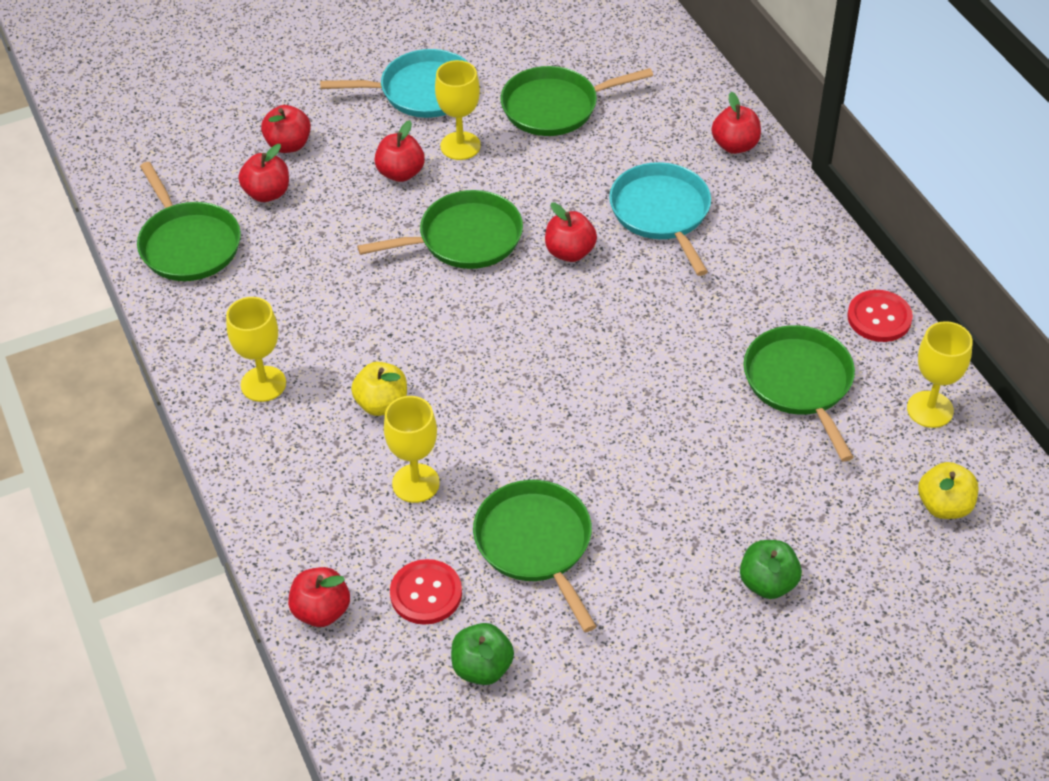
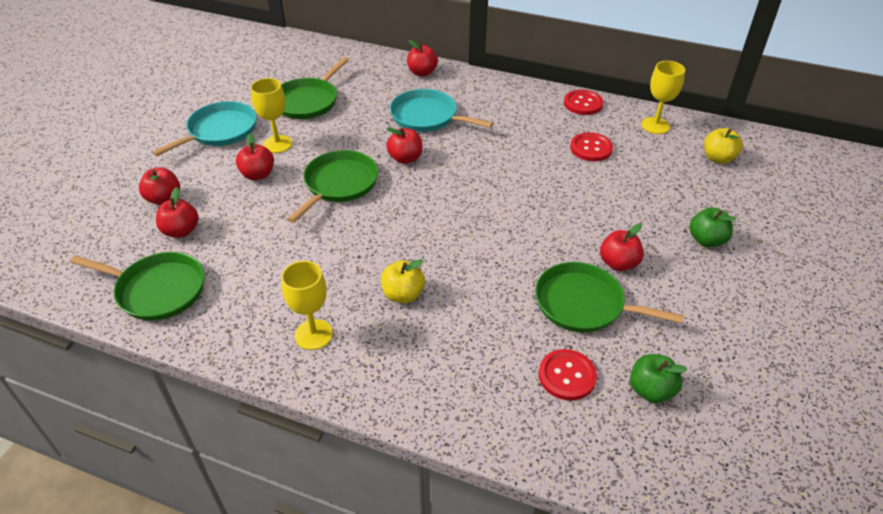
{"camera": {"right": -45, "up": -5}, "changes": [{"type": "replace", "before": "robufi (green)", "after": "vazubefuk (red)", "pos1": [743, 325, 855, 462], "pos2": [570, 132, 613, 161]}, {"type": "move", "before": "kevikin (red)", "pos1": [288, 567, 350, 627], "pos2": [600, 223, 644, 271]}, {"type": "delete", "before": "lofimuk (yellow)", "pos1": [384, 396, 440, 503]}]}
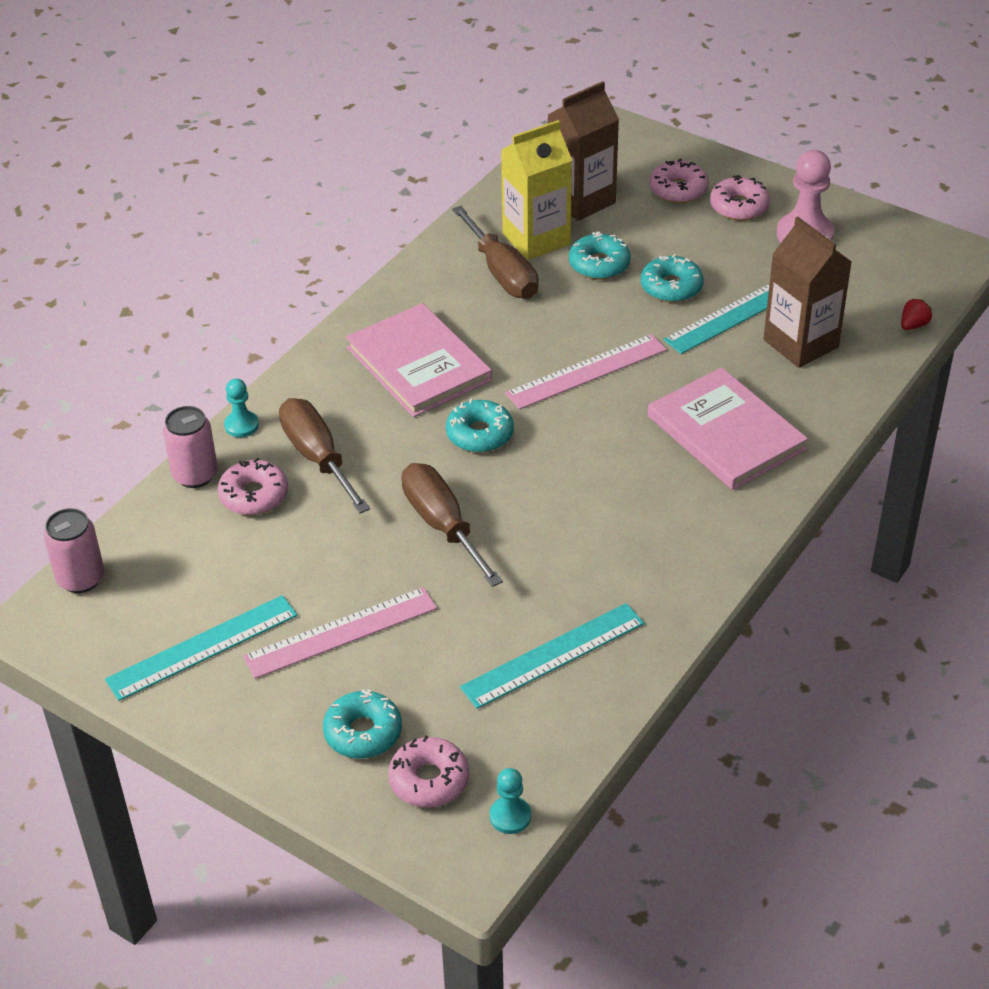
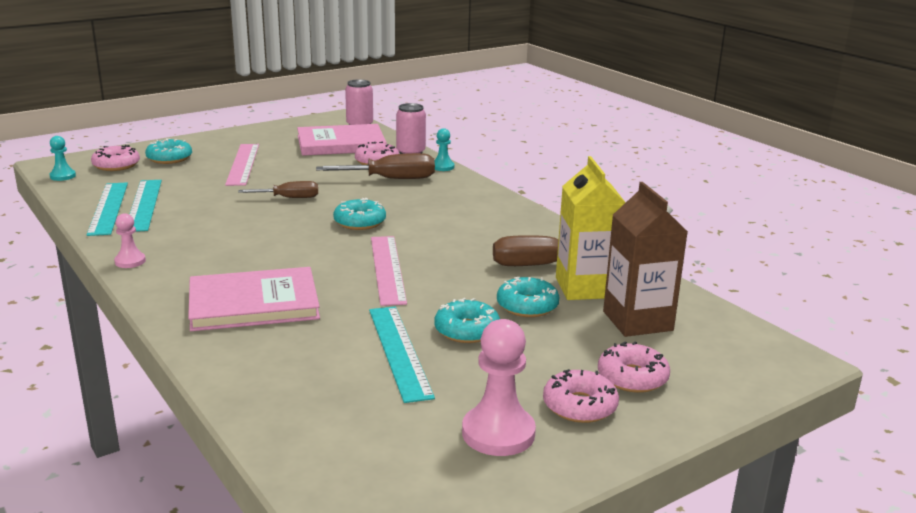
{"camera": {"right": 110, "up": -20}, "changes": [{"type": "move", "before": "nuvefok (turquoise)", "pos1": [105, 595, 298, 701], "pos2": [87, 182, 128, 236]}, {"type": "insert", "after": "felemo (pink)", "pos2": [114, 213, 146, 268]}, {"type": "resize", "before": "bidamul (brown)", "pos1": [402, 463, 503, 587], "pos2": [238, 181, 318, 198], "scale": 0.63}, {"type": "move", "before": "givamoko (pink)", "pos1": [346, 303, 492, 417], "pos2": [297, 124, 387, 156]}, {"type": "delete", "before": "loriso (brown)", "pos1": [763, 217, 852, 368]}, {"type": "delete", "before": "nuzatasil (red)", "pos1": [901, 299, 932, 330]}]}
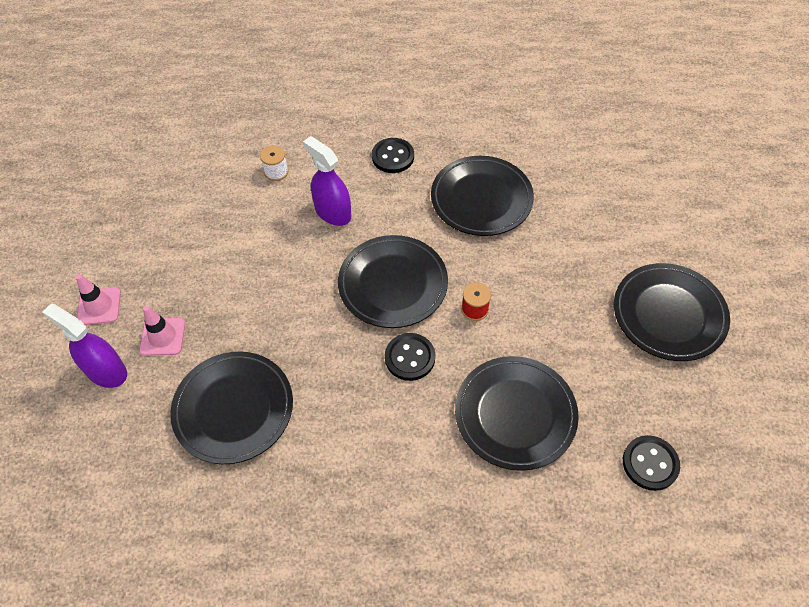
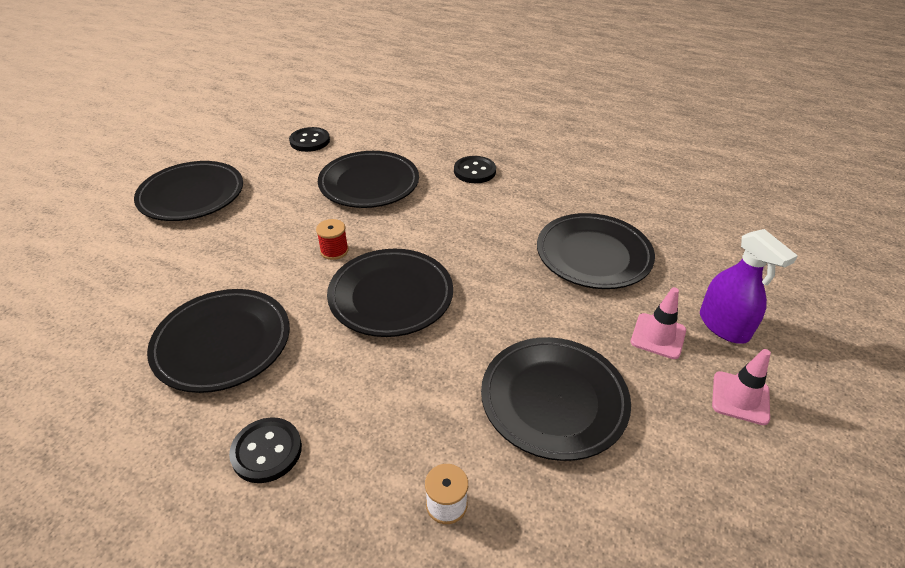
{"camera": {"right": -155, "up": -15}, "changes": [{"type": "move", "before": "vazubefuk (black)", "pos1": [385, 333, 435, 381], "pos2": [454, 156, 496, 183]}, {"type": "insert", "after": "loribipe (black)", "pos2": [481, 337, 631, 461]}, {"type": "delete", "before": "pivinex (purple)", "pos1": [303, 136, 351, 226]}]}
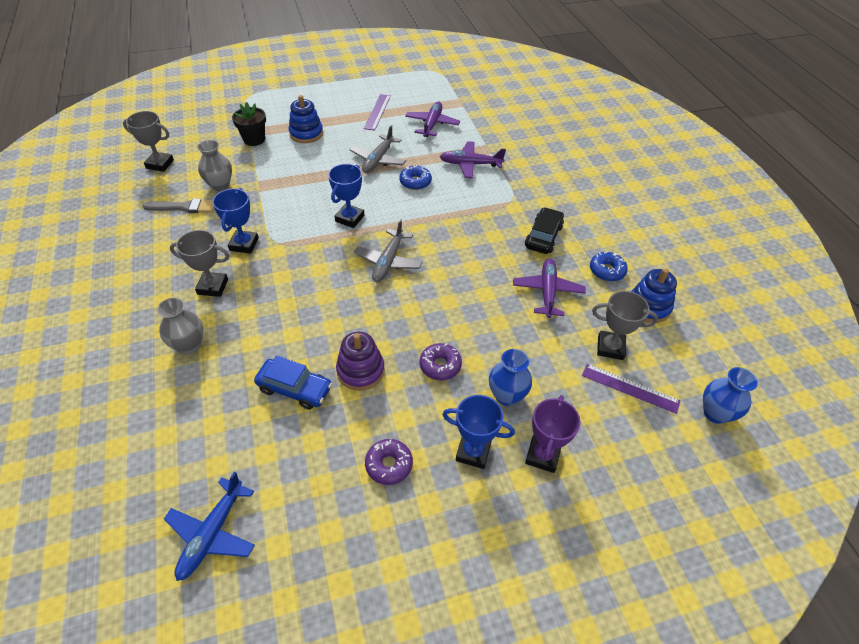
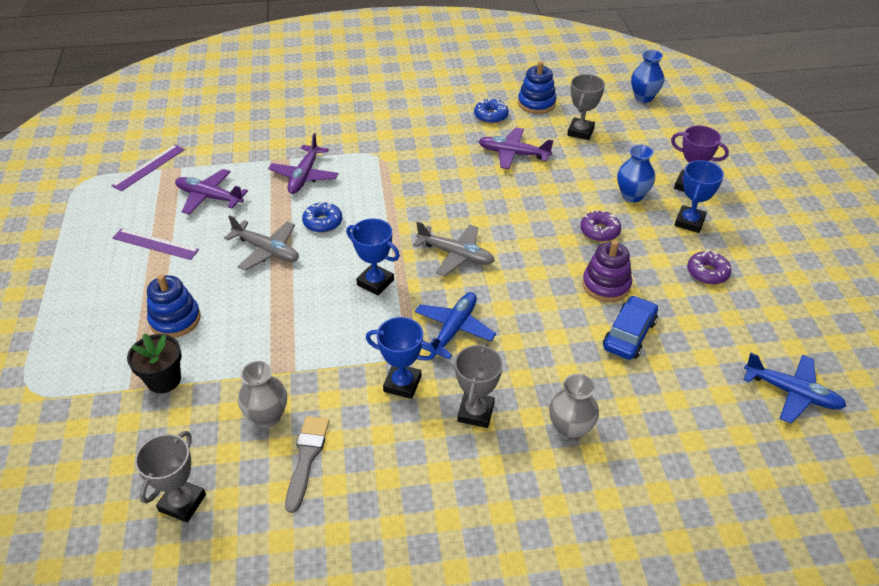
{"camera": {"right": -80, "up": -5}, "changes": [{"type": "move", "before": "nuvefok (purple)", "pos1": [582, 363, 681, 414], "pos2": [111, 144, 185, 191]}, {"type": "insert", "after": "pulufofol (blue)", "pos2": [415, 292, 496, 359]}, {"type": "delete", "before": "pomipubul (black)", "pos1": [525, 207, 564, 254]}]}
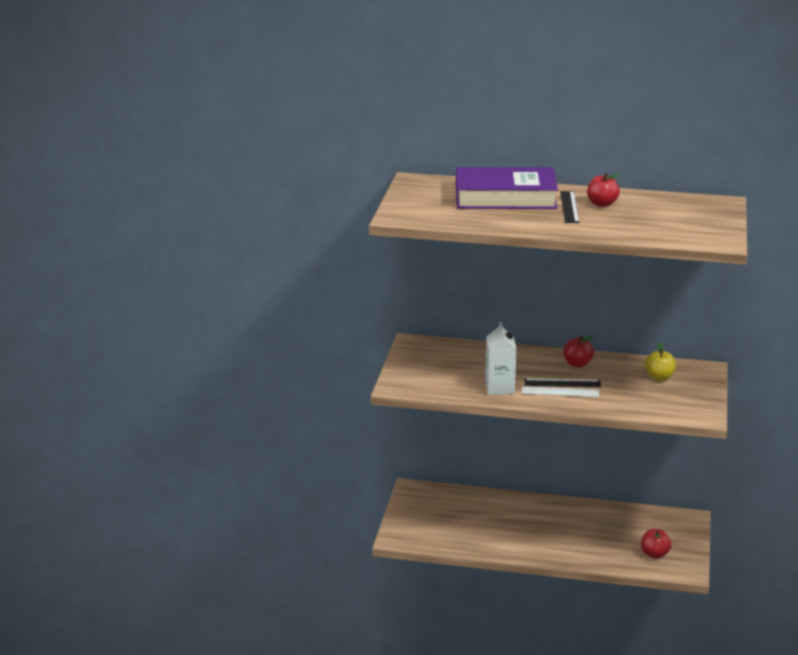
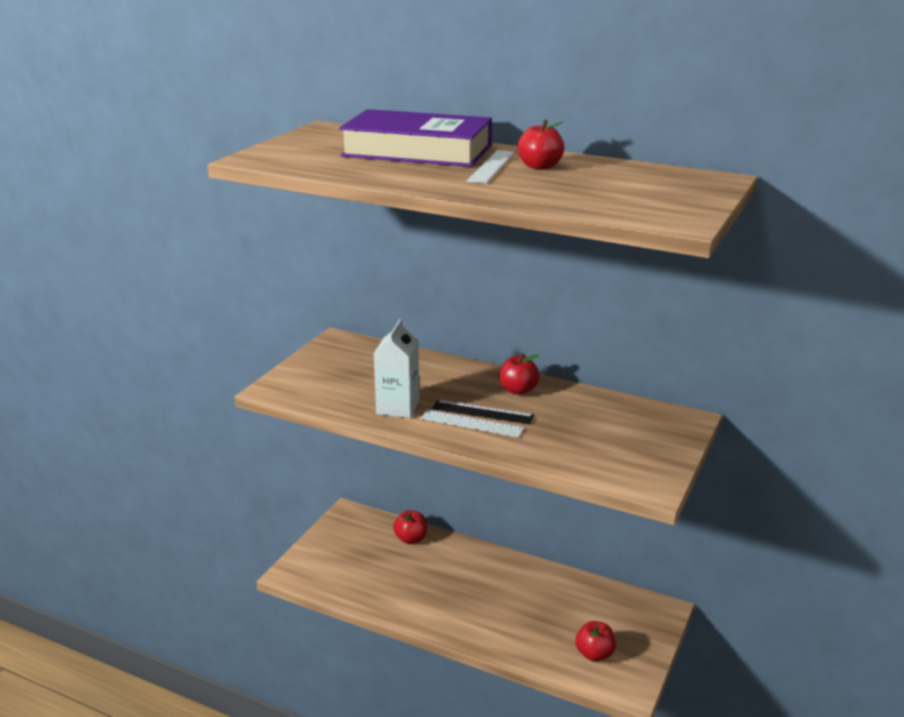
{"camera": {"right": 15, "up": 0}, "changes": [{"type": "insert", "after": "kevikin (red)", "pos2": [393, 510, 427, 544]}, {"type": "recolor", "before": "nuvefok (black)", "after": "nuvefok (white)", "pos1": [560, 191, 580, 223], "pos2": [467, 150, 515, 184]}, {"type": "delete", "before": "kevikin (yellow)", "pos1": [645, 342, 676, 381]}]}
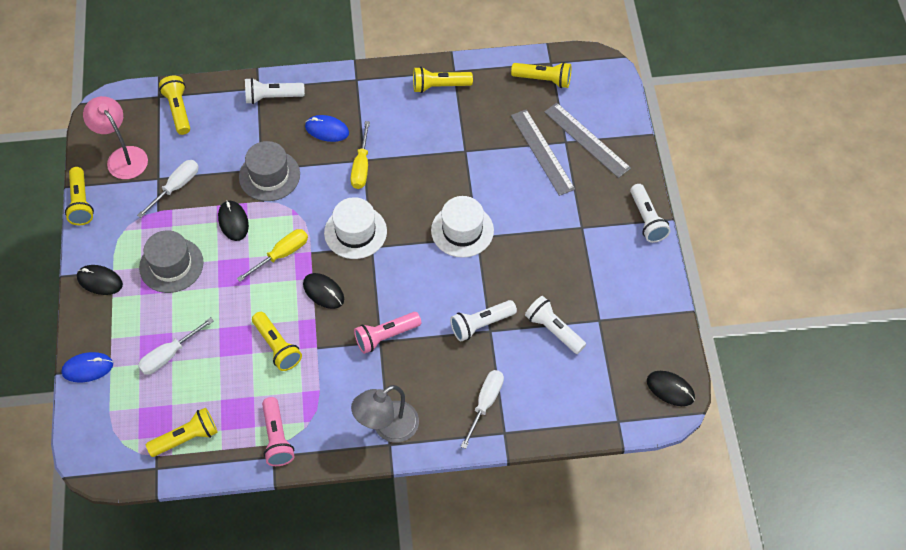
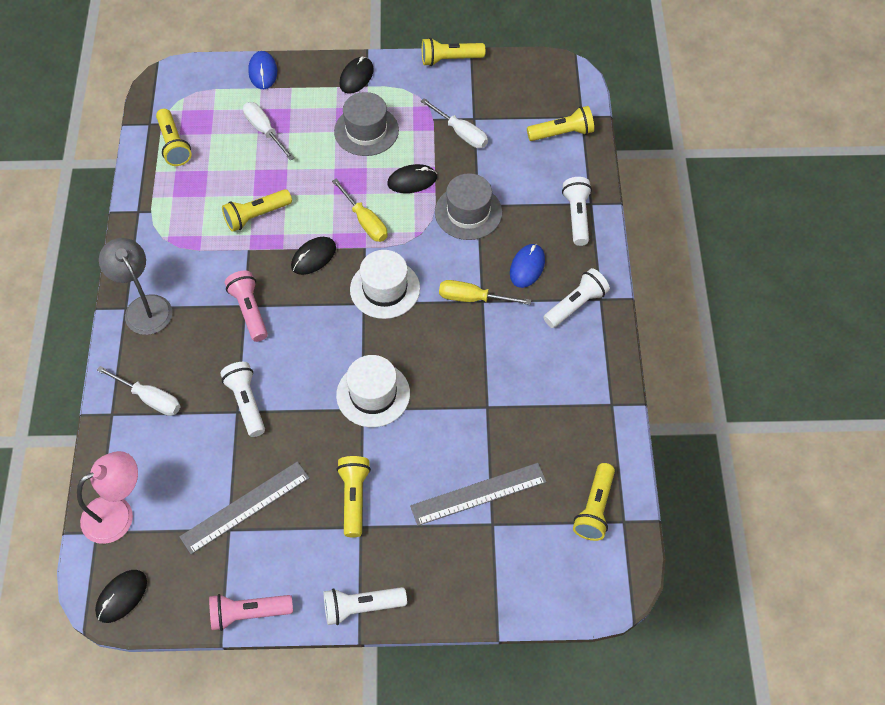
{"camera": {"right": 95, "up": 0}, "changes": [{"type": "move", "before": "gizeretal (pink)", "pos1": [83, 96, 148, 179], "pos2": [77, 451, 138, 544]}, {"type": "move", "before": "nuvefok (grey)", "pos1": [544, 103, 631, 178], "pos2": [179, 461, 309, 555]}, {"type": "move", "before": "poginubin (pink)", "pos1": [262, 397, 294, 466], "pos2": [209, 594, 293, 631]}, {"type": "move", "before": "poginubin (yellow)", "pos1": [413, 67, 473, 93], "pos2": [337, 456, 371, 537]}, {"type": "move", "before": "poginubin (white)", "pos1": [525, 296, 586, 354], "pos2": [543, 268, 610, 328]}]}
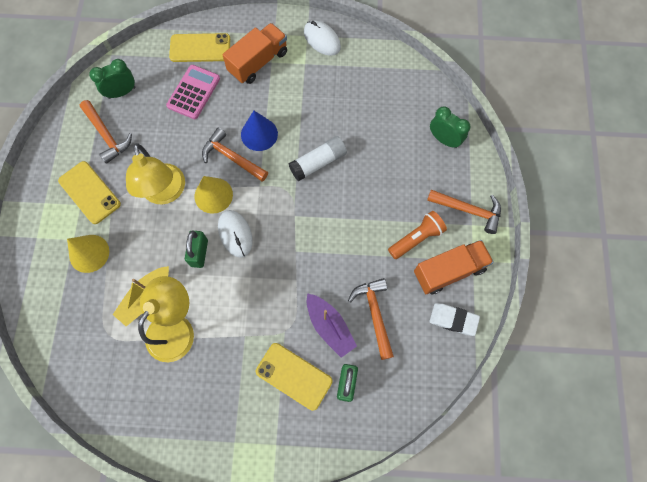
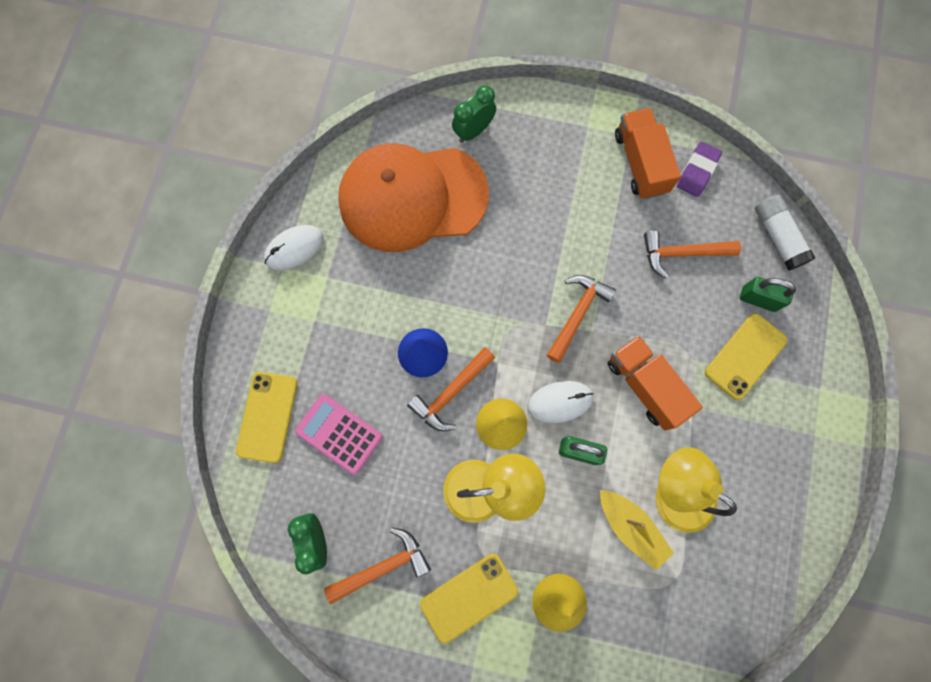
{"camera": {"right": -80, "up": 5}, "changes": [{"type": "insert", "after": "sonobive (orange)", "pos2": [338, 143, 489, 252]}, {"type": "move", "before": "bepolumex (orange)", "pos1": [427, 190, 501, 234], "pos2": [547, 275, 616, 363]}, {"type": "move", "before": "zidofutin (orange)", "pos1": [222, 23, 287, 84], "pos2": [608, 335, 703, 431]}, {"type": "recolor", "before": "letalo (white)", "after": "letalo (purple)", "pos1": [430, 303, 480, 336], "pos2": [677, 142, 722, 197]}, {"type": "move", "before": "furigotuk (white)", "pos1": [289, 136, 347, 181], "pos2": [755, 194, 815, 271]}, {"type": "delete", "before": "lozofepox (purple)", "pos1": [307, 293, 357, 358]}, {"type": "delete", "before": "poginubin (orange)", "pos1": [388, 211, 447, 259]}]}
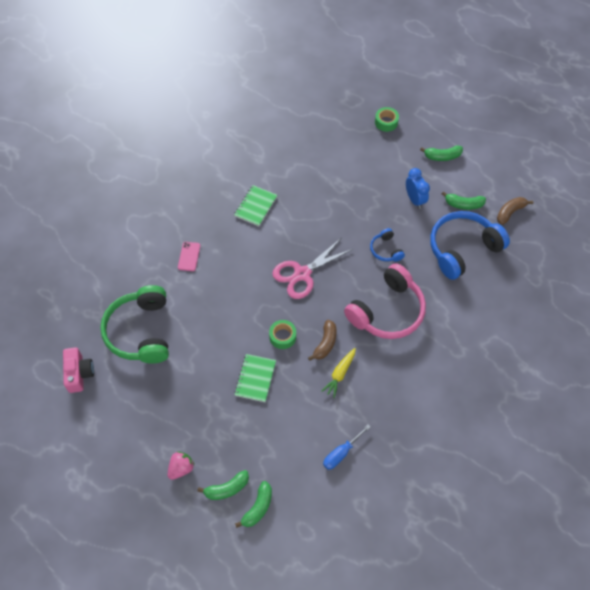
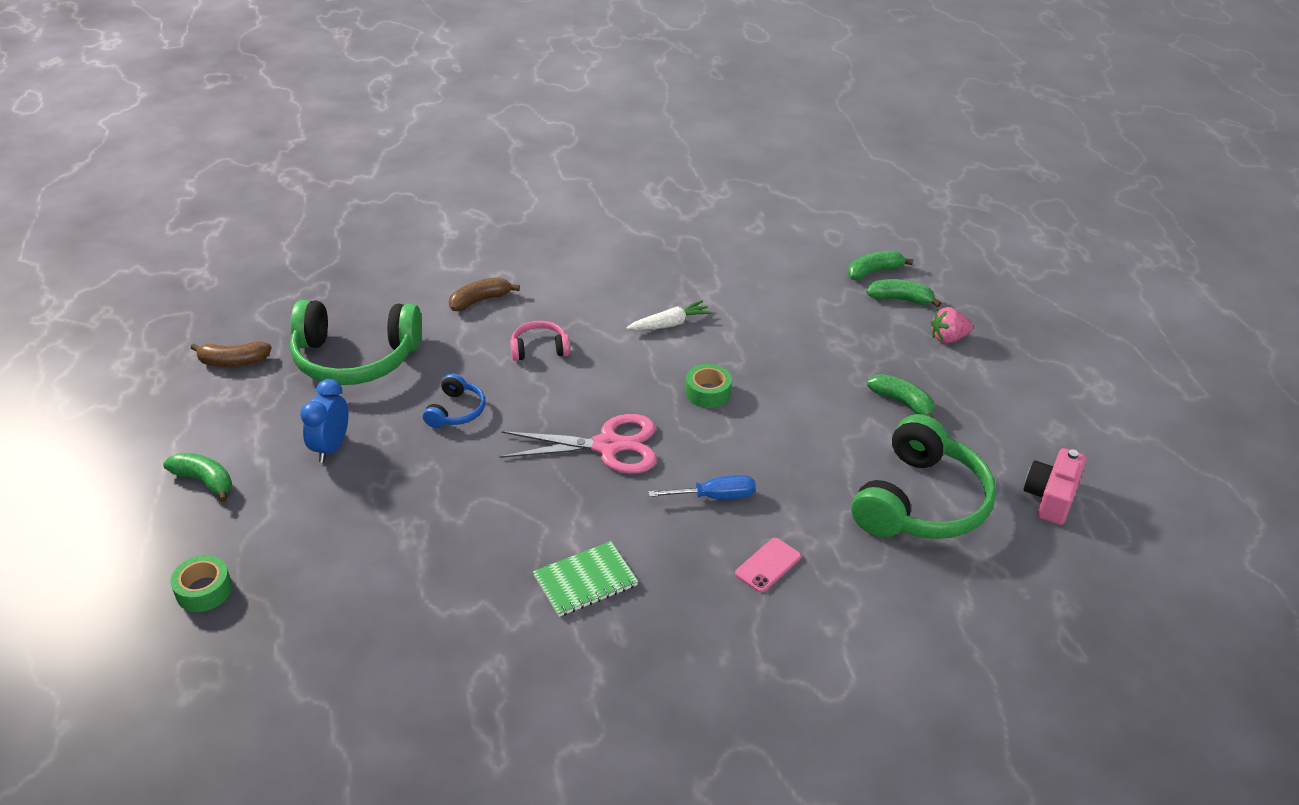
{"camera": {"right": -145, "up": -20}, "changes": [{"type": "recolor", "before": "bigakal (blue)", "after": "bigakal (green)", "pos1": [430, 211, 510, 280], "pos2": [290, 300, 422, 385]}, {"type": "move", "before": "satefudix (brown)", "pos1": [308, 320, 336, 361], "pos2": [449, 277, 520, 311]}, {"type": "resize", "before": "bigakal (pink)", "pos1": [344, 263, 426, 339], "pos2": [510, 321, 570, 361], "scale": 0.47}, {"type": "recolor", "before": "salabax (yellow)", "after": "salabax (white)", "pos1": [321, 348, 356, 398], "pos2": [626, 300, 712, 330]}, {"type": "move", "before": "bidamul (blue)", "pos1": [323, 424, 371, 470], "pos2": [648, 475, 755, 499]}, {"type": "move", "before": "satefudix (green)", "pos1": [442, 191, 486, 210], "pos2": [867, 374, 935, 418]}, {"type": "delete", "before": "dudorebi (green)", "pos1": [235, 354, 276, 402]}]}
